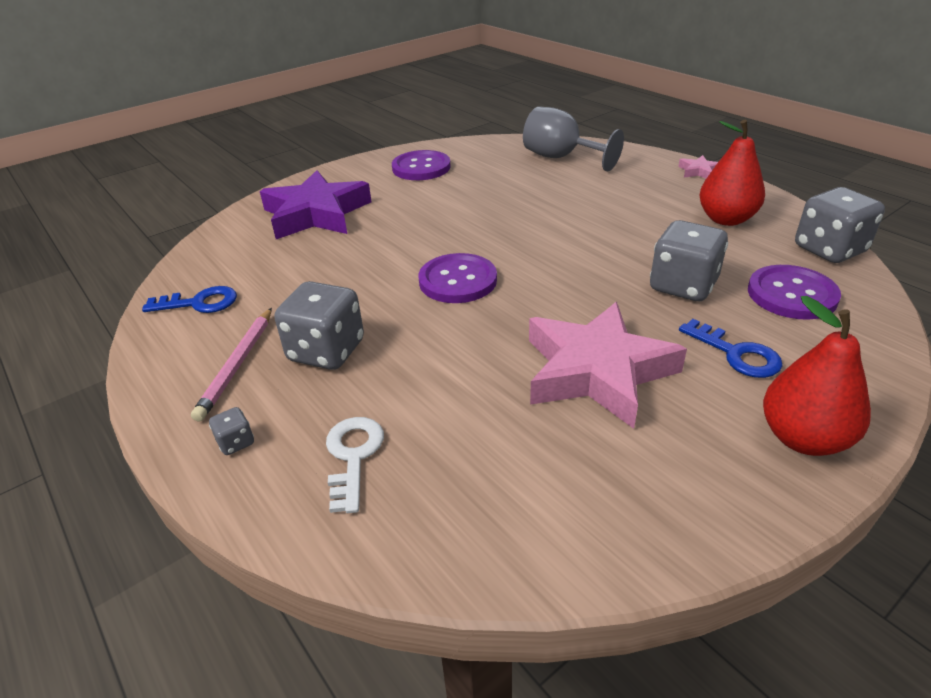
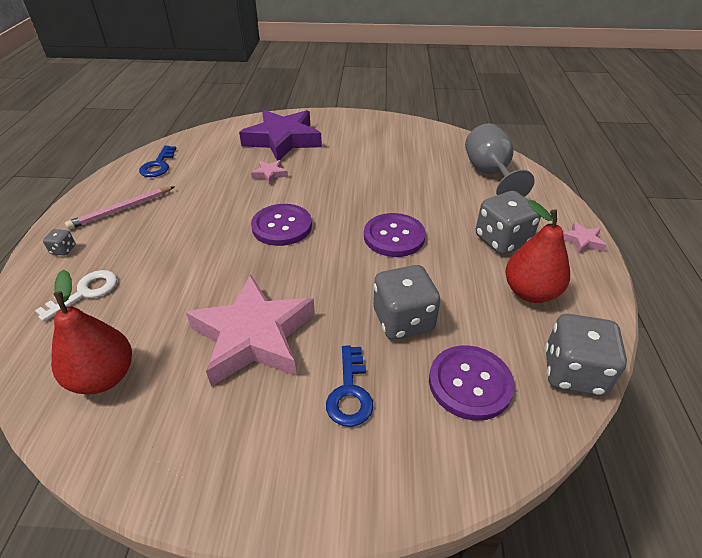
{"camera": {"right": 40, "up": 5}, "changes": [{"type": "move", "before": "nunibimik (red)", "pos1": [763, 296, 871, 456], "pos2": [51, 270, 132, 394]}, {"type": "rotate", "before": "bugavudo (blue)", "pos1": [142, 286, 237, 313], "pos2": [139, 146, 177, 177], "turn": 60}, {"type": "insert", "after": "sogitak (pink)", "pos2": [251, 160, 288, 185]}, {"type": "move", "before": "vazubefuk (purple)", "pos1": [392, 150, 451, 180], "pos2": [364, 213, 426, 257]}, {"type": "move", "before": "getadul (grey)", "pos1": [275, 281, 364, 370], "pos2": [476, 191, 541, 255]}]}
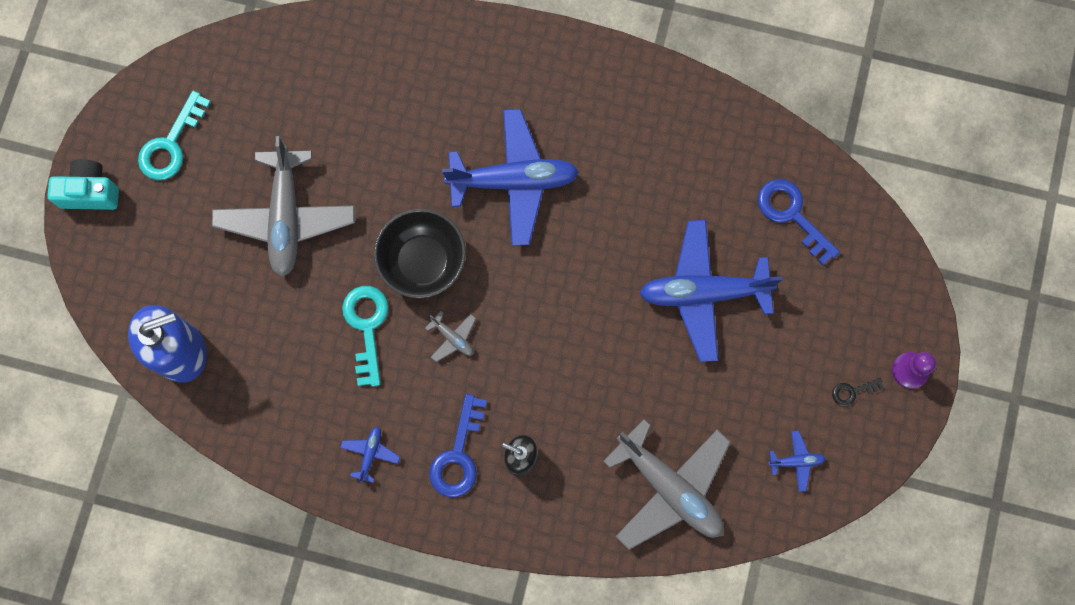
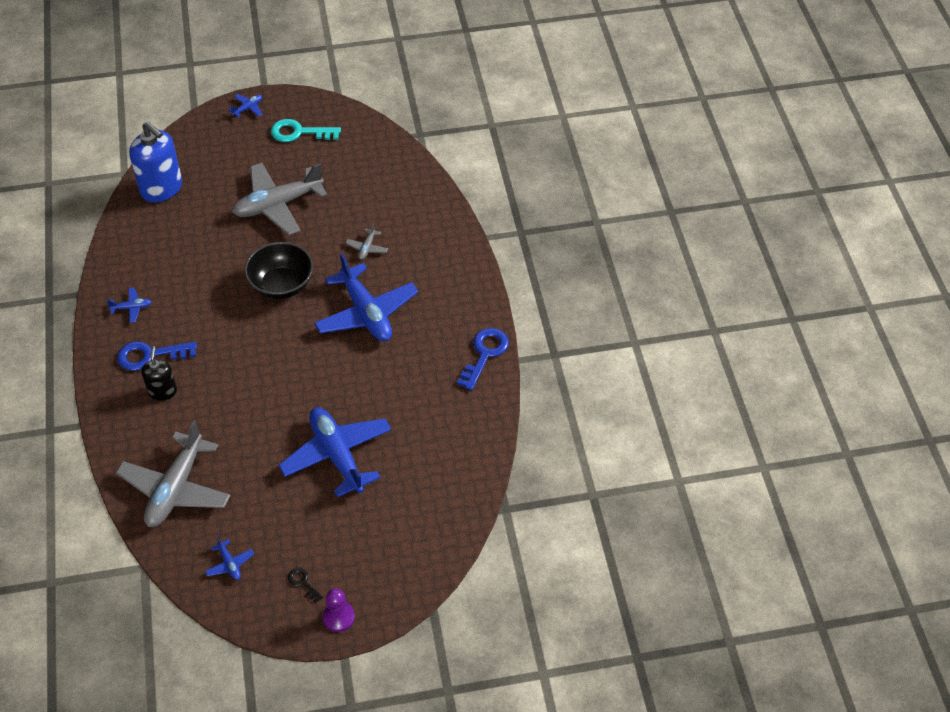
{"camera": {"right": 65, "up": -25}, "changes": [{"type": "replace", "before": "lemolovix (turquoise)", "after": "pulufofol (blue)", "pos1": [47, 159, 119, 210], "pos2": [228, 94, 263, 118]}, {"type": "move", "before": "pulufofol (grey)", "pos1": [425, 311, 476, 362], "pos2": [346, 223, 388, 260]}, {"type": "move", "before": "bugavudo (blue)", "pos1": [758, 179, 840, 265], "pos2": [457, 328, 509, 390]}, {"type": "delete", "before": "bugavudo (turquoise)", "pos1": [342, 286, 389, 387]}]}
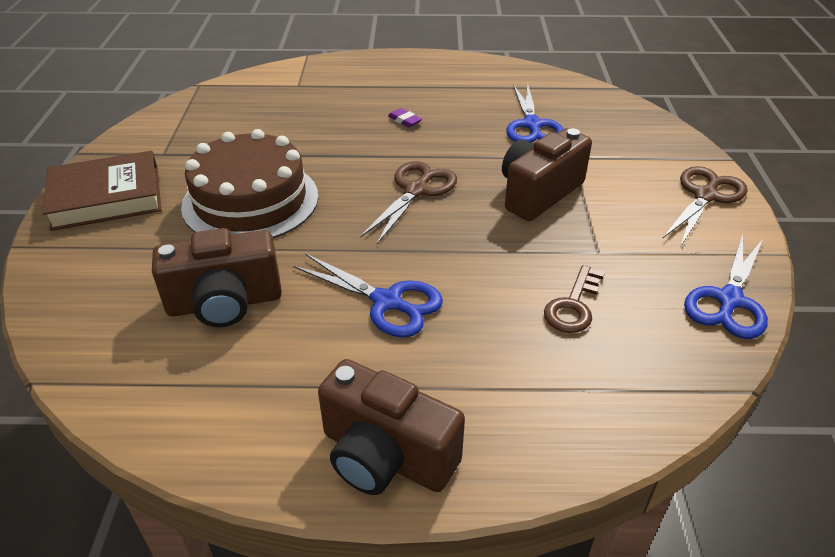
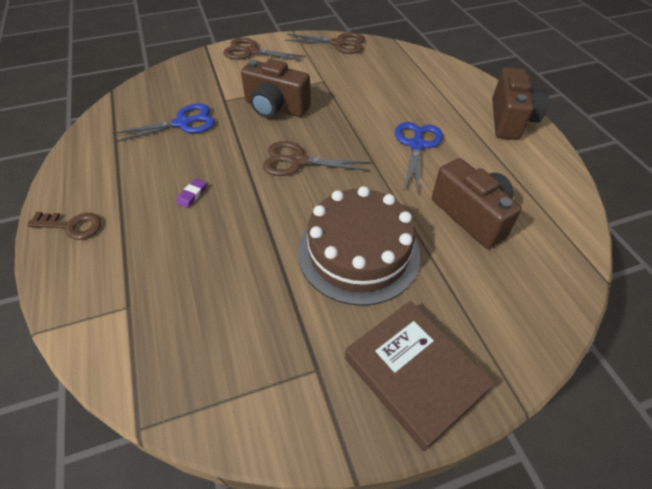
{"camera": {"right": -110, "up": 10}, "changes": [{"type": "move", "before": "bugavudo (brown)", "pos1": [544, 265, 605, 333], "pos2": [27, 212, 102, 240]}, {"type": "recolor", "before": "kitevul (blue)", "after": "kitevul (brown)", "pos1": [684, 235, 768, 339], "pos2": [285, 32, 365, 54]}]}
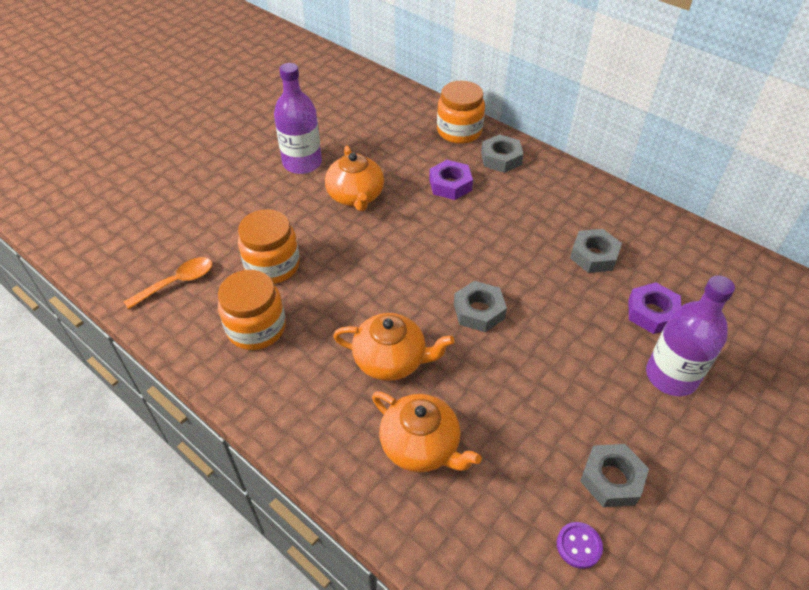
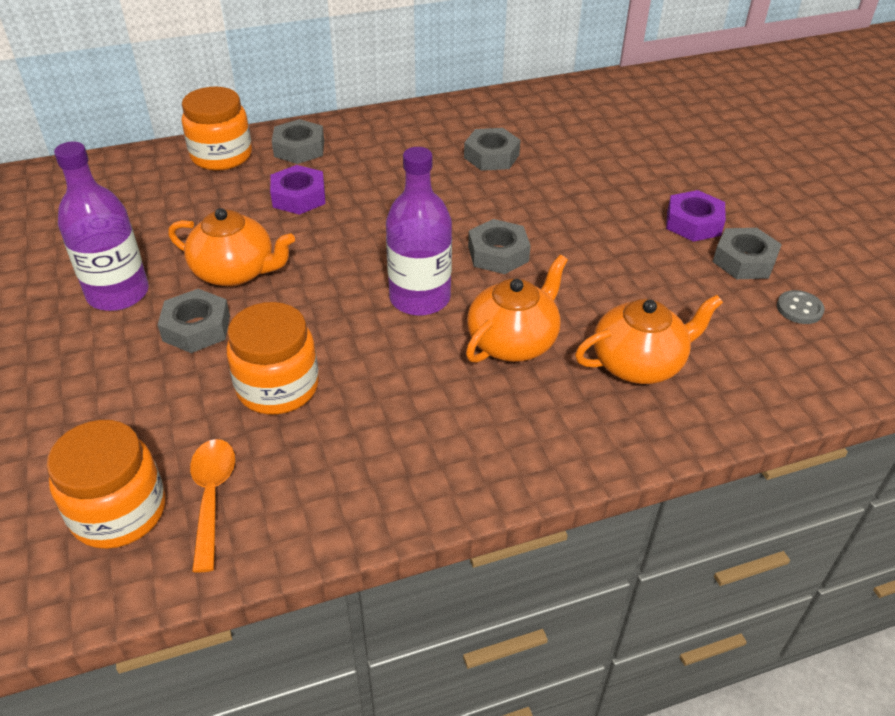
{"camera": {"right": -60, "up": -5}, "changes": [{"type": "move", "before": "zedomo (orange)", "pos1": [218, 270, 286, 350], "pos2": [46, 420, 166, 549]}, {"type": "insert", "after": "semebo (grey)", "pos2": [158, 289, 230, 353]}, {"type": "move", "before": "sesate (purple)", "pos1": [646, 275, 735, 396], "pos2": [386, 147, 452, 316]}, {"type": "move", "before": "semebo (purple)", "pos1": [628, 283, 681, 334], "pos2": [666, 190, 726, 242]}, {"type": "recolor", "before": "vazubefuk (purple)", "after": "vazubefuk (grey)", "pos1": [557, 522, 603, 569], "pos2": [777, 290, 825, 324]}]}
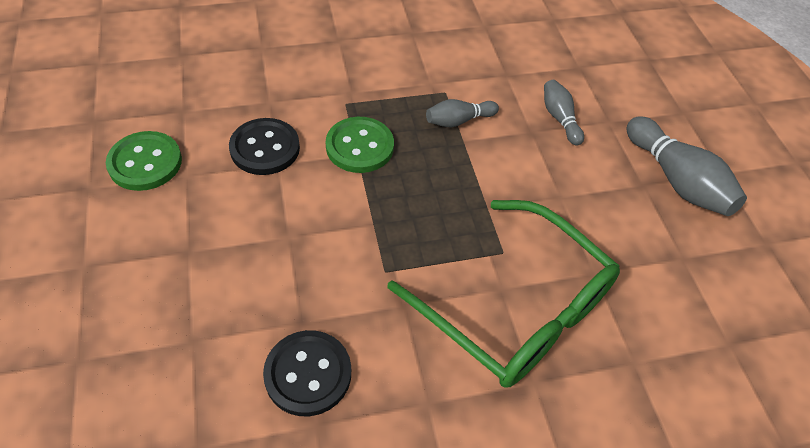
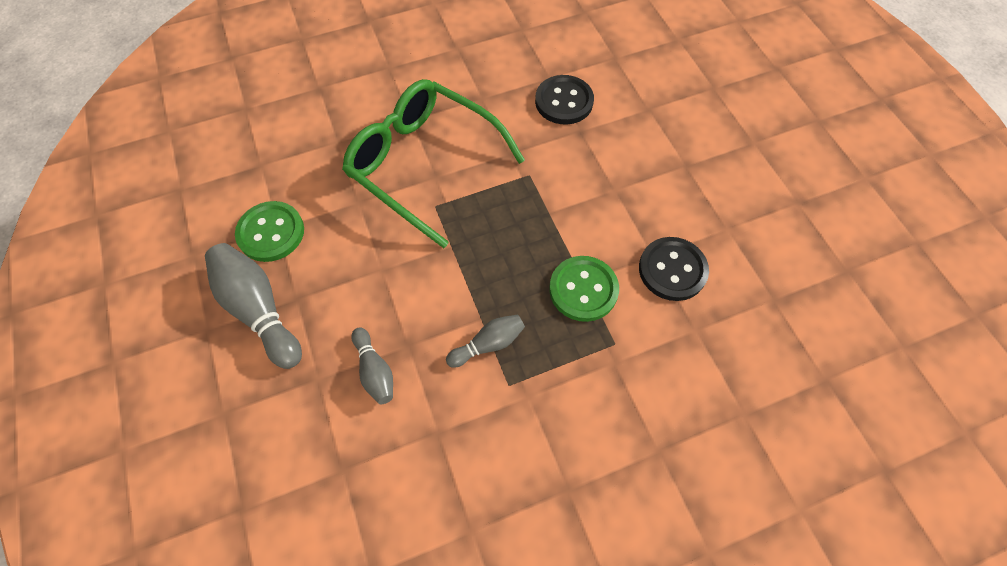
{"camera": {"right": 175, "up": 10}, "changes": [{"type": "move", "before": "vazubefuk (green)", "pos1": [106, 131, 182, 191], "pos2": [235, 201, 304, 262]}]}
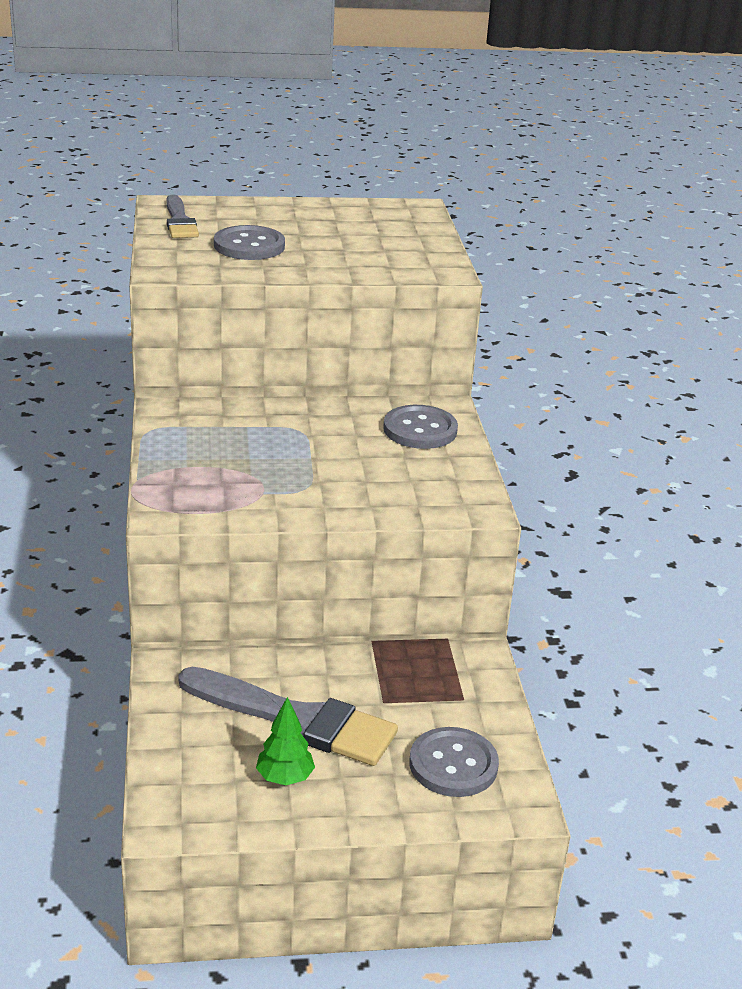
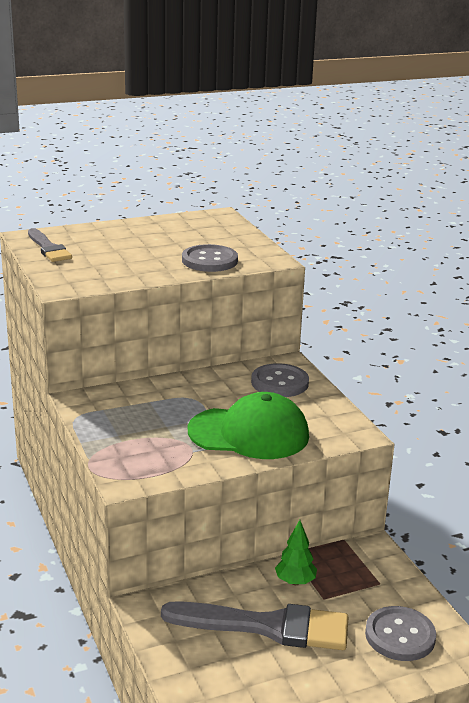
{"camera": {"right": -15, "up": -5}, "changes": [{"type": "move", "before": "vazubefuk (grey)", "pos1": [214, 225, 285, 260], "pos2": [182, 244, 238, 272]}, {"type": "insert", "after": "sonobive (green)", "pos2": [188, 392, 309, 459]}, {"type": "move", "before": "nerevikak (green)", "pos1": [256, 697, 315, 785], "pos2": [275, 520, 317, 585]}]}
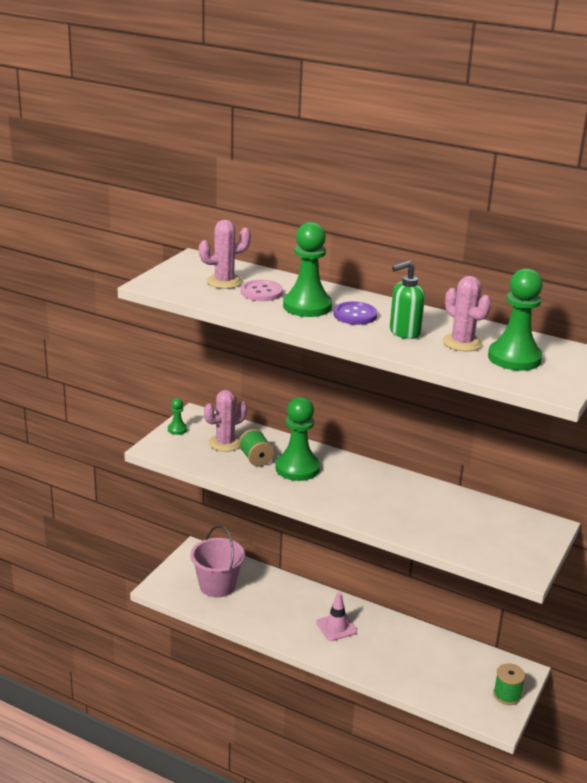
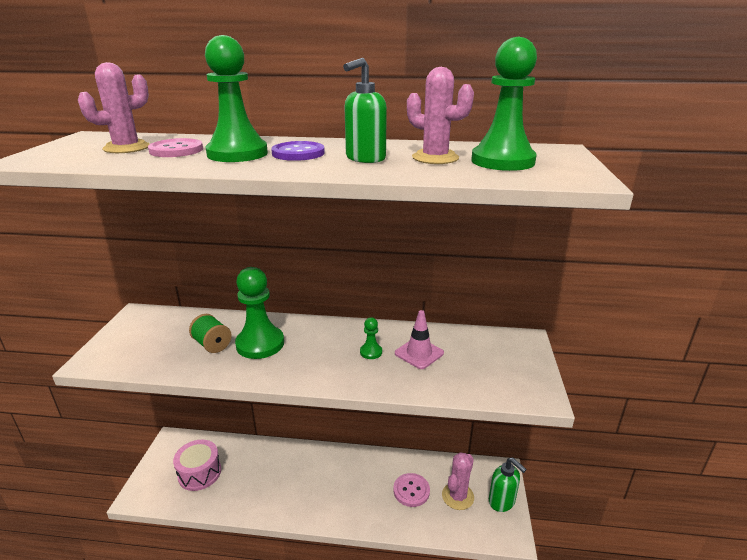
{"camera": {"right": -20, "up": 0}, "changes": [{"type": "replace", "before": "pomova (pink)", "after": "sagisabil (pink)", "pos1": [190, 525, 245, 597], "pos2": [173, 440, 221, 491]}, {"type": "move", "before": "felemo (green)", "pos1": [168, 398, 187, 435], "pos2": [360, 317, 382, 359]}, {"type": "insert", "after": "vazubefuk (pink)", "pos2": [393, 473, 430, 507]}, {"type": "move", "before": "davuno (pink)", "pos1": [316, 592, 357, 641], "pos2": [395, 310, 444, 369]}, {"type": "move", "before": "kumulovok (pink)", "pos1": [204, 390, 247, 452], "pos2": [442, 452, 474, 510]}, {"type": "replace", "before": "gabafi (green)", "after": "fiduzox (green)", "pos1": [493, 663, 525, 705], "pos2": [489, 458, 527, 512]}]}
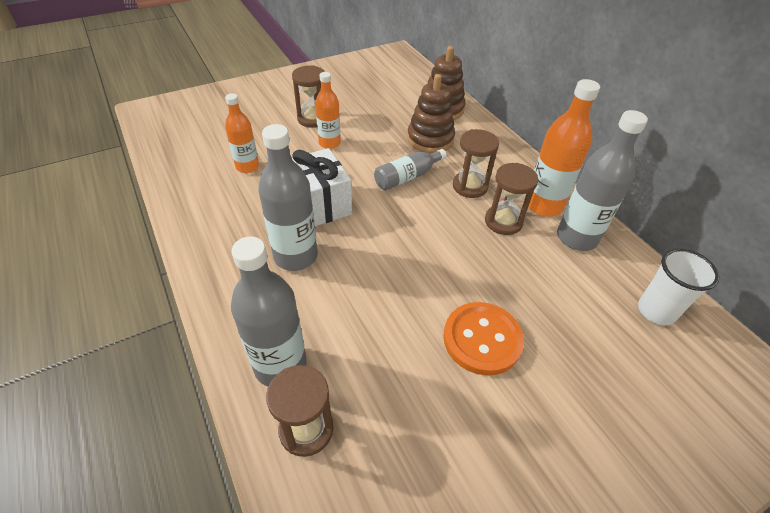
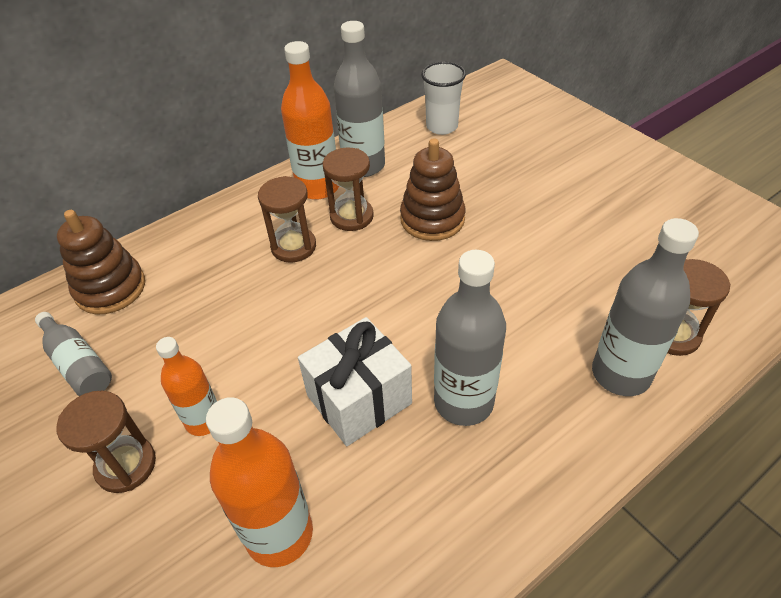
{"camera": {"right": -95, "up": 0}, "changes": [{"type": "move", "before": "sesate (grey)", "pos1": [374, 149, 447, 190], "pos2": [35, 312, 112, 396]}, {"type": "resize", "before": "sesate (orange)", "pos1": [225, 93, 259, 173], "pos2": [206, 397, 313, 567], "scale": 1.59}, {"type": "move", "before": "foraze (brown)", "pos1": [407, 74, 455, 153], "pos2": [400, 138, 466, 241]}, {"type": "delete", "before": "vazubefuk (orange)", "pos1": [443, 302, 524, 375]}]}
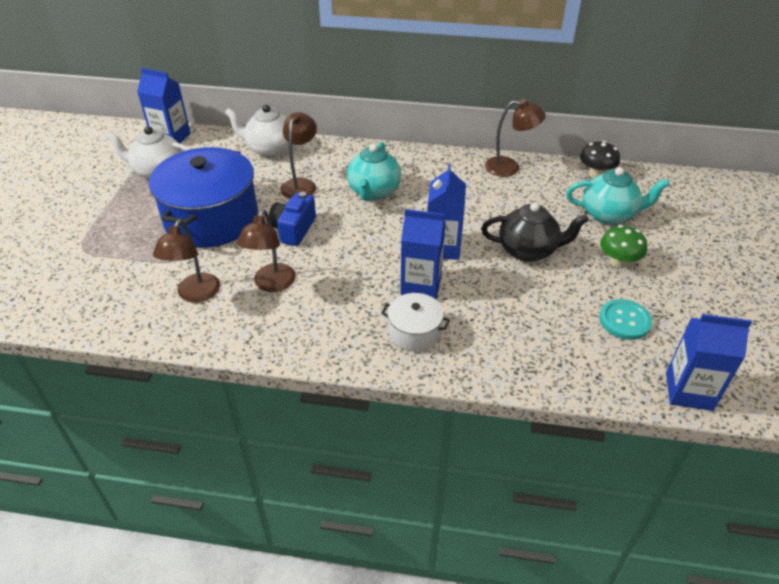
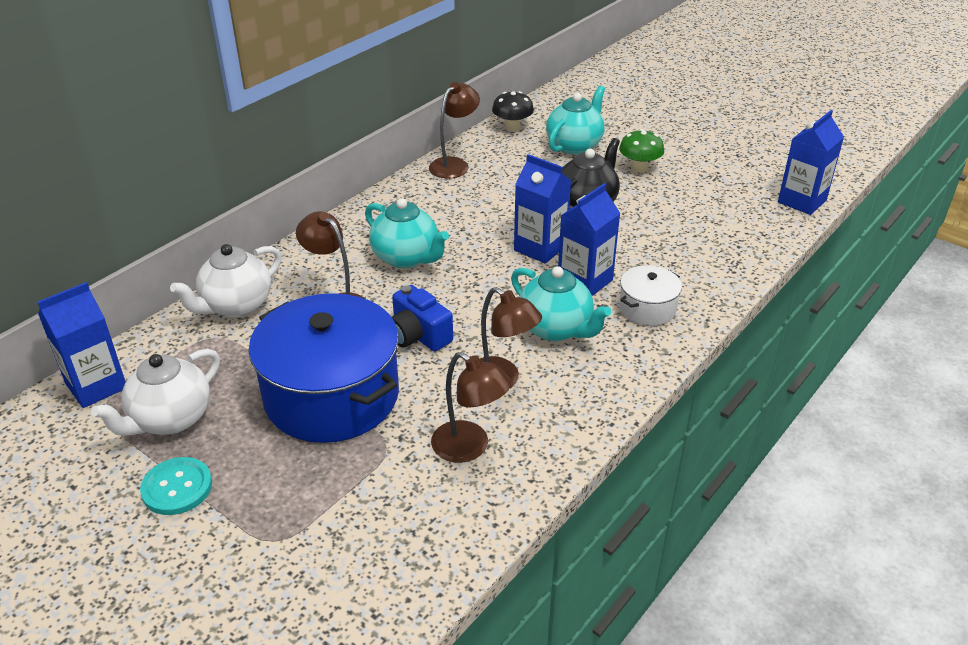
{"camera": {"right": -60, "up": -5}, "changes": [{"type": "move", "before": "vazubefuk (turquoise)", "pos1": [599, 299, 652, 340], "pos2": [140, 457, 212, 515]}, {"type": "insert", "after": "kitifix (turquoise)", "pos2": [511, 266, 611, 341]}]}
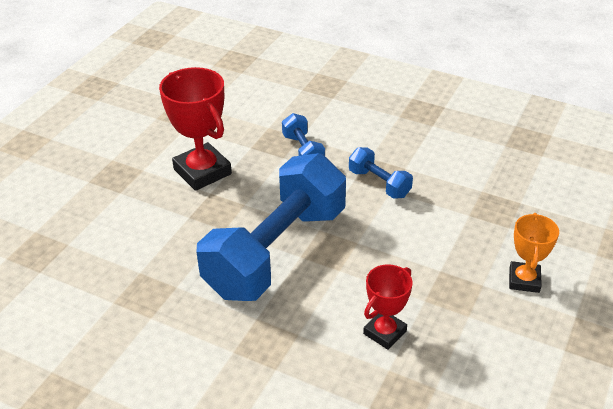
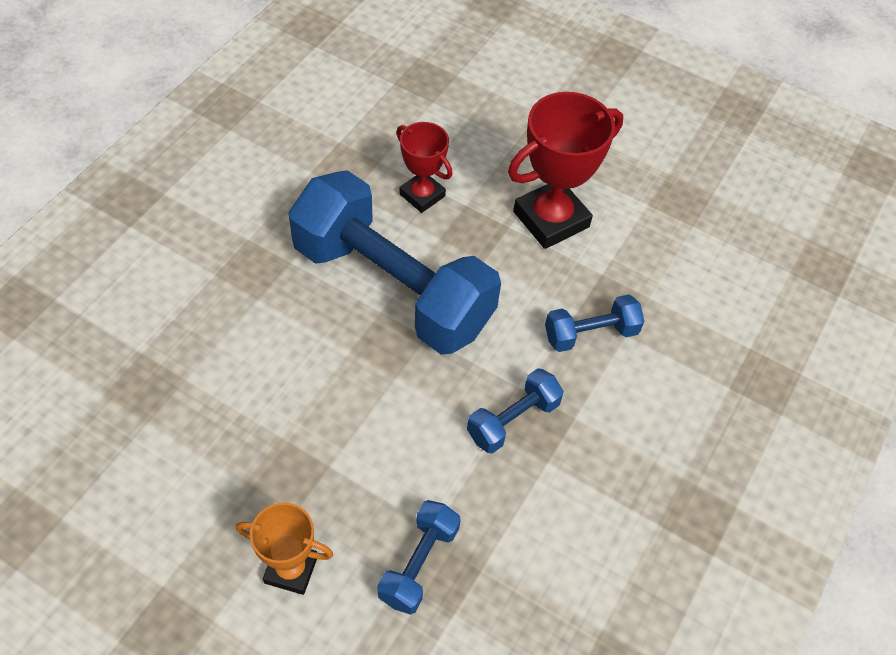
{"camera": {"right": 90, "up": 15}, "changes": [{"type": "insert", "after": "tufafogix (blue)", "pos2": [377, 500, 461, 615]}, {"type": "move", "before": "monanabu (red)", "pos1": [363, 264, 413, 350], "pos2": [396, 122, 452, 213]}]}
